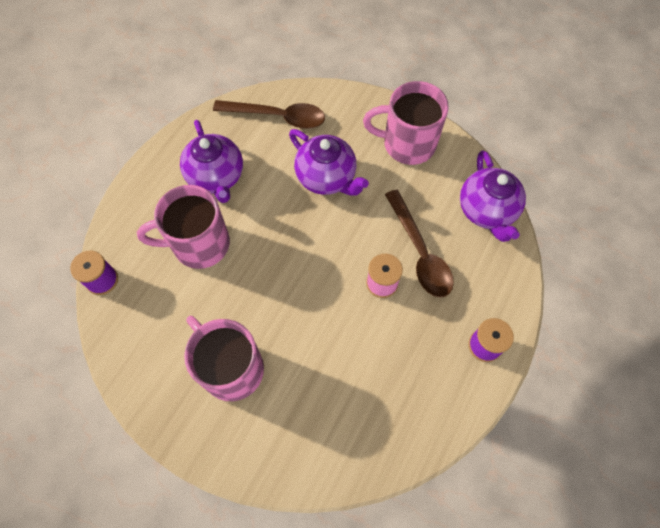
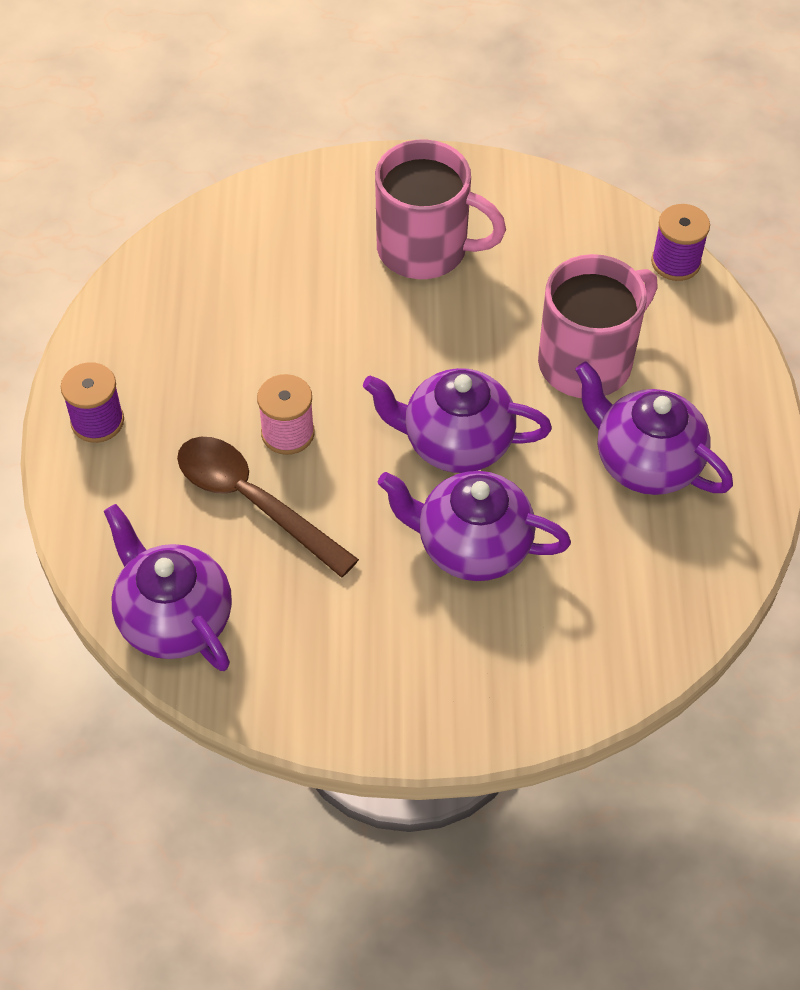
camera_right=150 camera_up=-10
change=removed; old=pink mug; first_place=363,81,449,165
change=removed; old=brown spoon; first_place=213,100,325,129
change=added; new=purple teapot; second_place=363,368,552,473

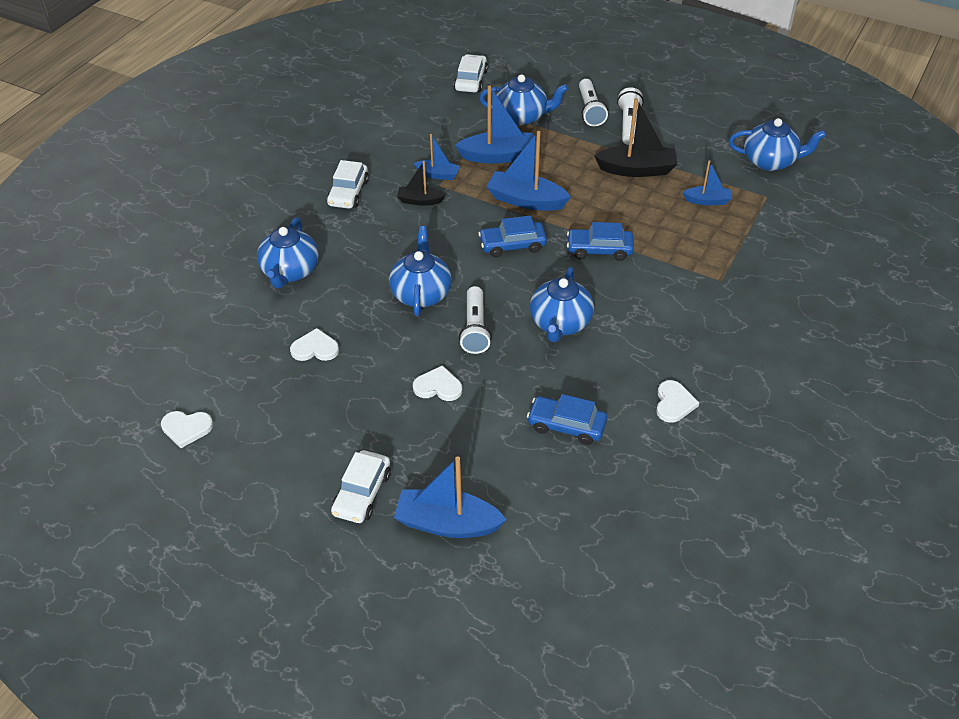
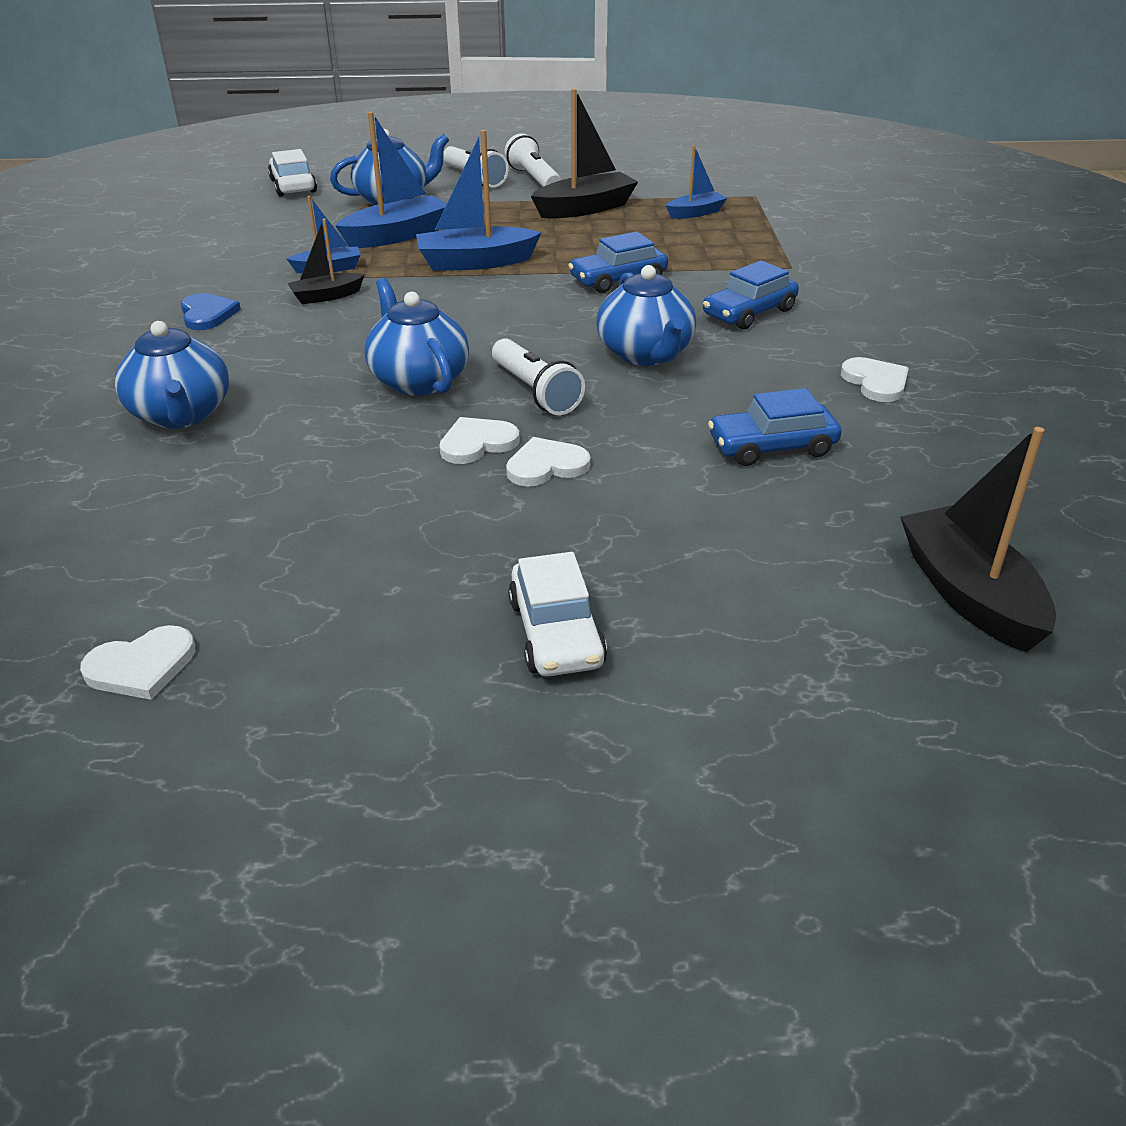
camera_right=-30 camera_up=-10
change=removed; old=blue teapot; first_place=729,118,826,171
change=replaced; old=white car; new=blue heart; first_place=327,160,369,209; second_place=181,293,241,330
change=moved; old=blue car; first_place=478,216,547,258; second_place=703,260,799,329
change=moved; old=white heart; first_place=290,328,339,361; second_place=439,417,520,464
change=removed; old=blue boat; first_place=394,456,507,538
change=added; new=black boat; second_place=900,427,1056,652

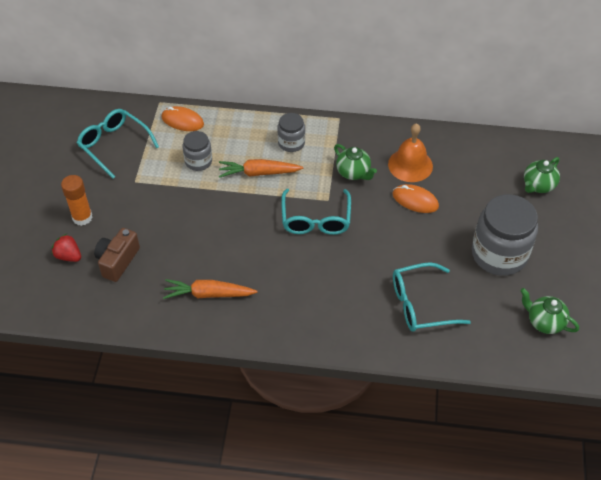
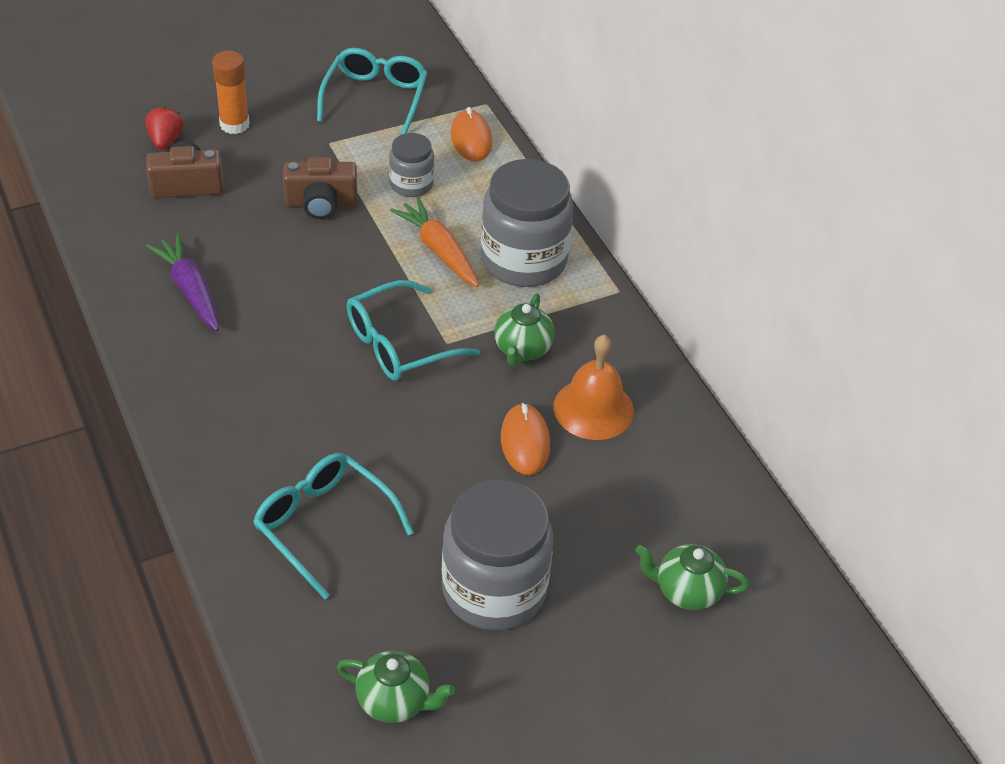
camera_right=55 camera_up=-5
change=resized; old=grey jar; first_place=277,113,305,152; second_place=481,159,573,287; factor=1.89
change=recoloured; old=orange carrot; new=purple carrot; first_place=163,279,257,299; second_place=146,234,219,331
change=turned; old=green teapot; first_place=520,288,579,334; second_place=337,651,455,723; degrees=105
change=added; new=brown camera; second_place=283,157,357,219

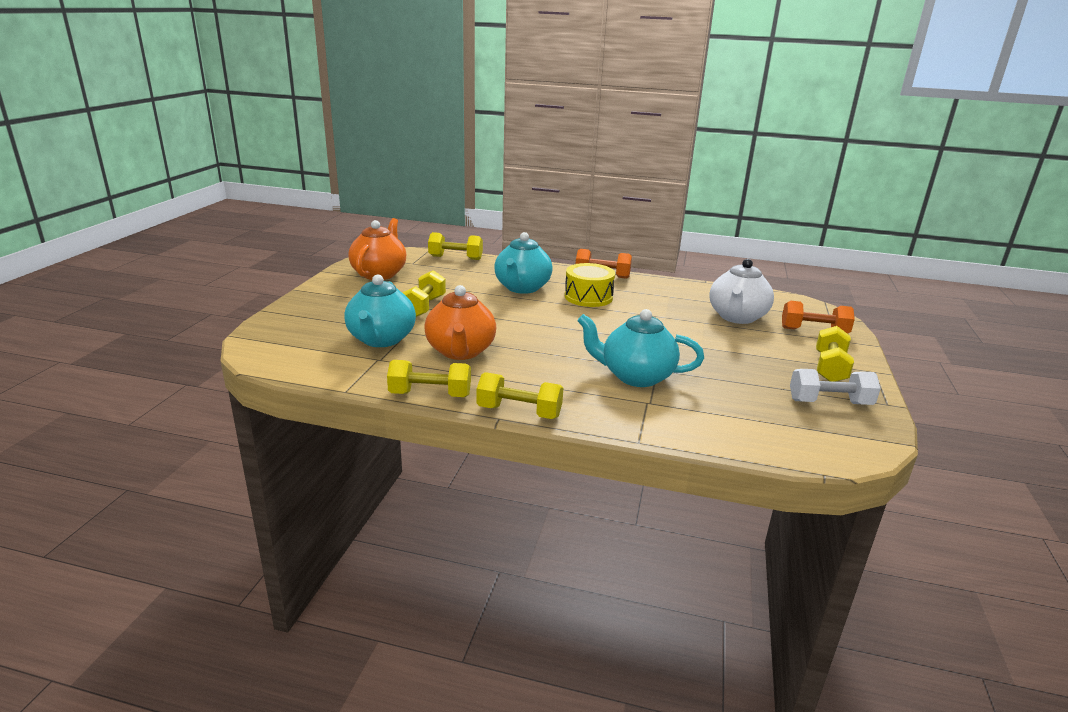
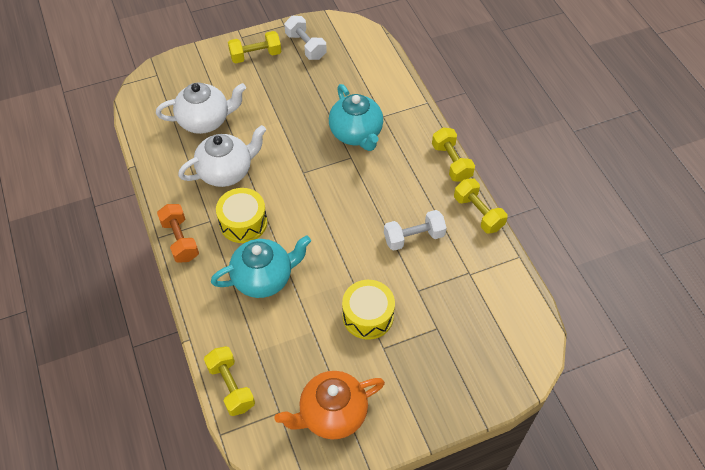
camera_right=-125 camera_up=30
change=replaced; old=yellow dumbbell; new=yellow drum; first_place=403,270,446,317; second_place=342,280,395,340
change=removed; old=turquoise teapot; first_place=344,274,416,347
change=replaced; old=orange teapot; new=white dumbbell; first_place=424,285,496,360; second_place=384,210,447,251
change=removed; old=orange dumbbell; first_place=782,301,855,334
change=added; new=white teapot; second_place=178,125,266,187

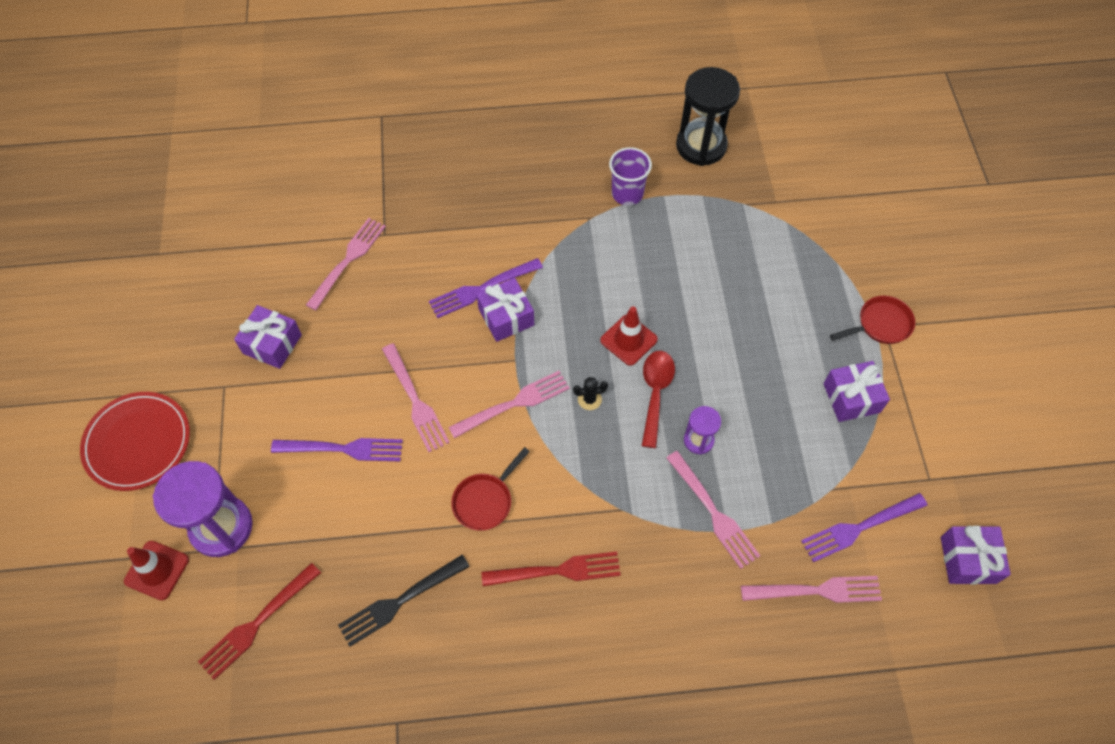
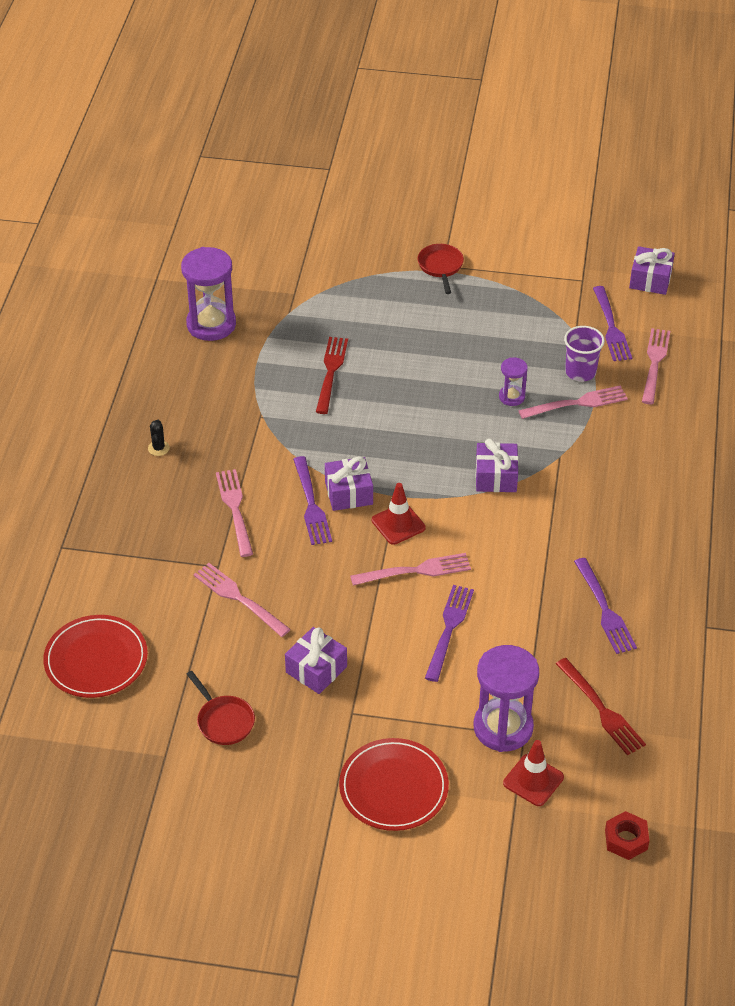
camera_right=-75 camera_up=-15
change=recoloured; old=black hourglass; new=purple hourglass; first_place=676,67,740,166; second_place=181,247,236,341
change=moved; old=purple cup; first_place=609,147,652,205; second_place=564,326,605,382
change=moved; old=red traffic cone; first_place=600,306,658,366; second_place=372,483,425,545
change=removed; old=red spoon; first_place=642,351,675,448
change=moved; old=purple gift; first_place=823,361,890,422; second_place=475,439,518,492
change=moved; old=pink fork; first_place=448,371,570,439; second_place=216,469,253,557
change=moved; old=black cactus; first_place=573,377,608,410; second_place=148,420,170,456
change=moved; old=red pan; first_place=451,447,530,531; second_place=187,671,255,745
change=moved; old=red fork; first_place=482,552,621,586; second_place=316,337,348,414
change=recoloured; old=black fork; new=purple fork; first_place=338,555,470,647; second_place=574,558,637,654
change=added; new=red plate; second_place=43,615,148,698
change=added; new=red nut; second_place=605,811,649,860

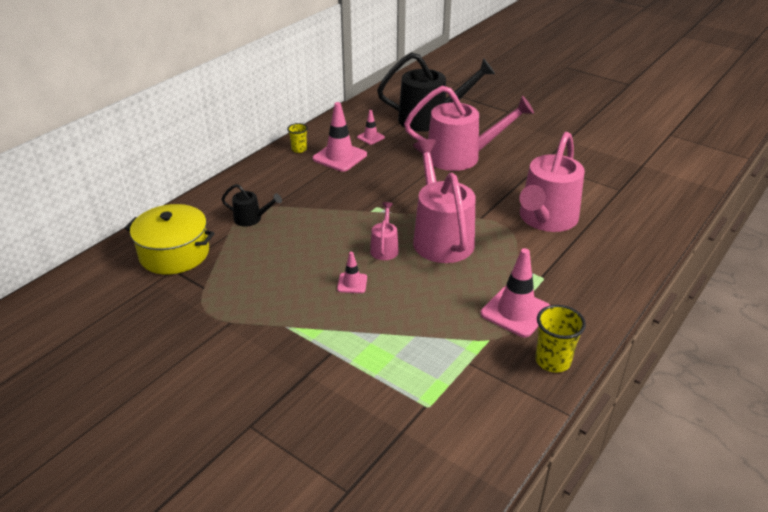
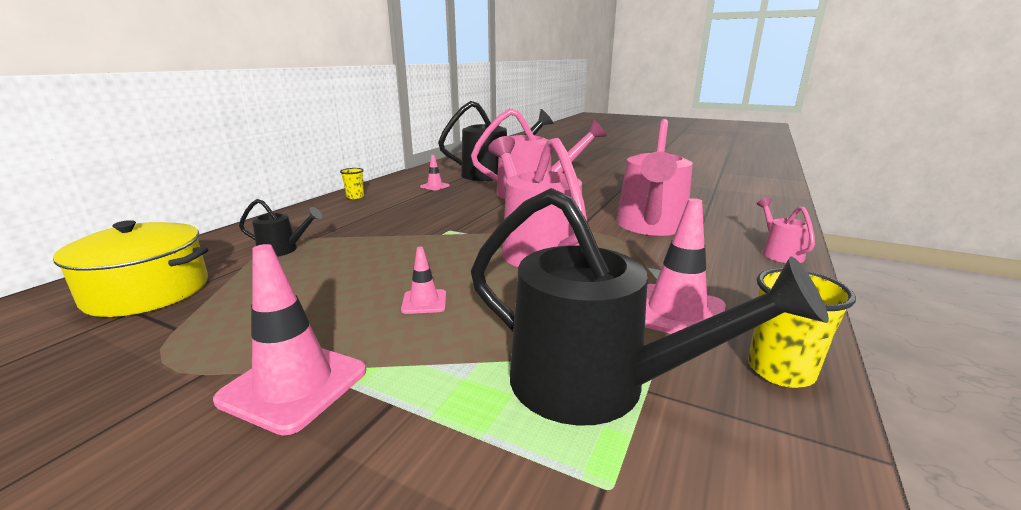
camera_right=-10 camera_up=-15
change=moved; old=pink traffic cone; first_place=313,102,367,172; second_place=213,244,366,436
change=moved; old=pink watering can; first_place=370,202,399,260; second_place=757,198,815,263
change=added; new=black watering can; second_place=471,188,829,426

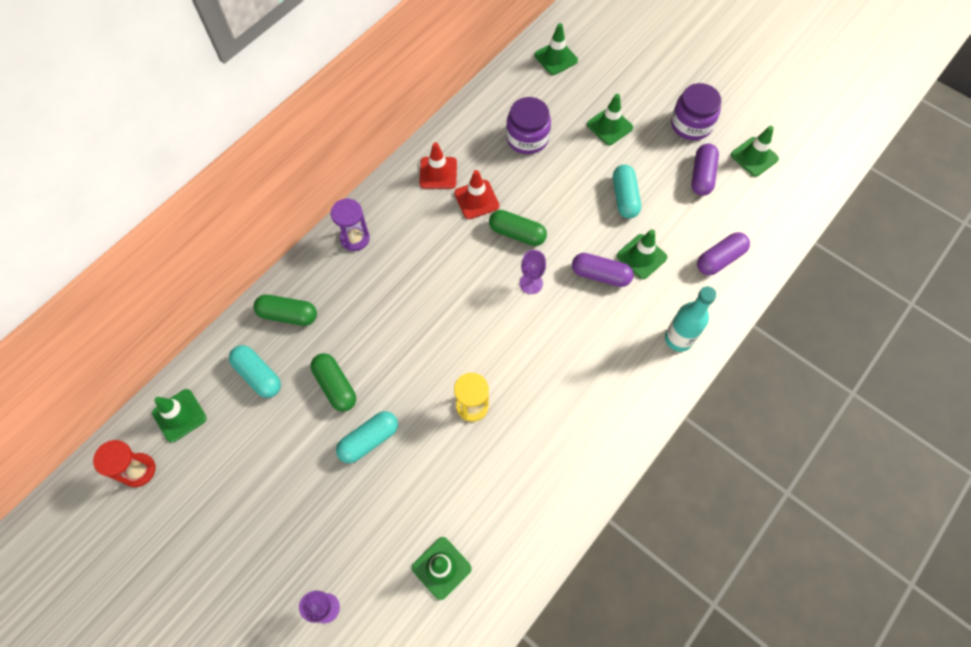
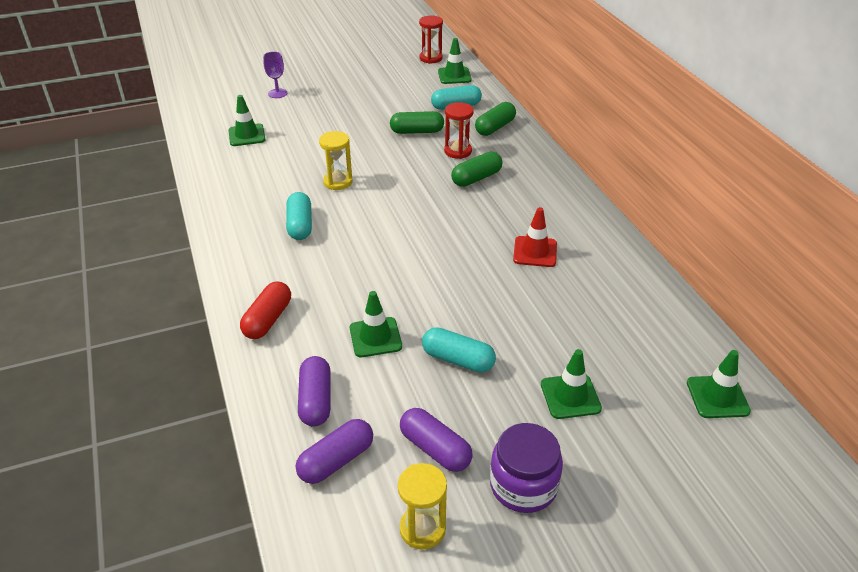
camera_right=120 camera_up=-25
change=removed; old=purple jar; first_place=506,97,551,154
change=replaced; old=green traffic cone; new=yellow hourglass; first_place=731,126,779,177; second_place=398,463,447,549
change=removed; old=red traffic cone; first_place=419,142,457,189
change=removed; old=purple hourglass; first_place=331,199,370,251
change=moved; old=green capsule; first_place=489,210,547,246; second_place=451,152,502,187
change=removed; old=purple goblet; first_place=520,250,546,294
change=moved; old=purple capsule; first_place=572,253,634,287; second_place=296,419,373,484
change=replaced; old=turquoise bottle; new=red capsule; first_place=665,286,717,352; second_place=240,281,291,339
change=moved; old=turquoise capsule; first_place=336,411,398,463; second_place=286,192,312,240
change=added; new=red hourglass; second_place=444,102,474,159

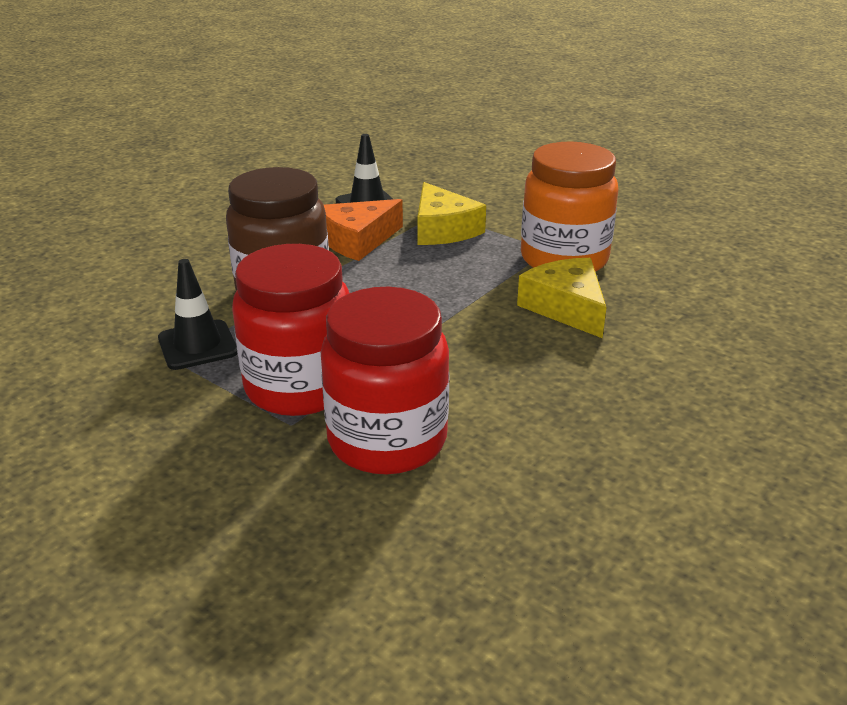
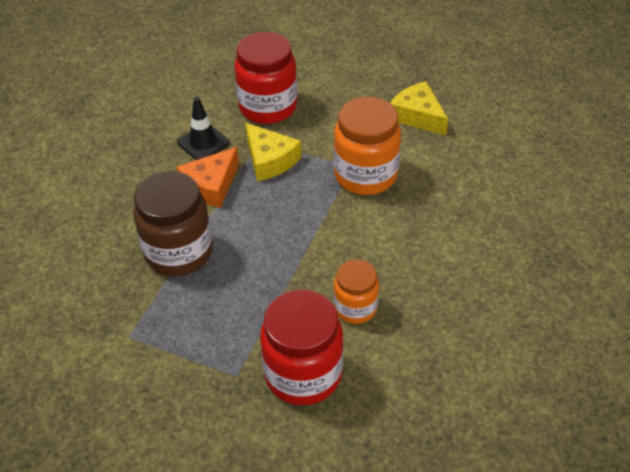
camera_right=-15 camera_up=15
change=moved; old=red jar; first_place=232,244,349,416; second_place=234,32,297,124
change=moved; old=yellow cheese; first_place=517,258,607,338; second_place=390,81,448,135
change=removed; old=black traffic cone; first_place=158,259,238,370
change=added; new=orange jar; second_place=333,259,379,324

